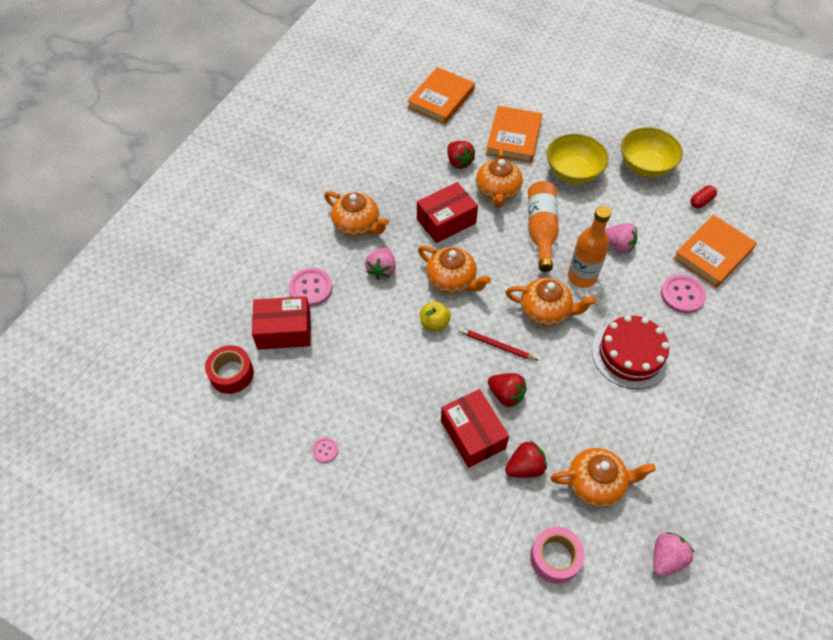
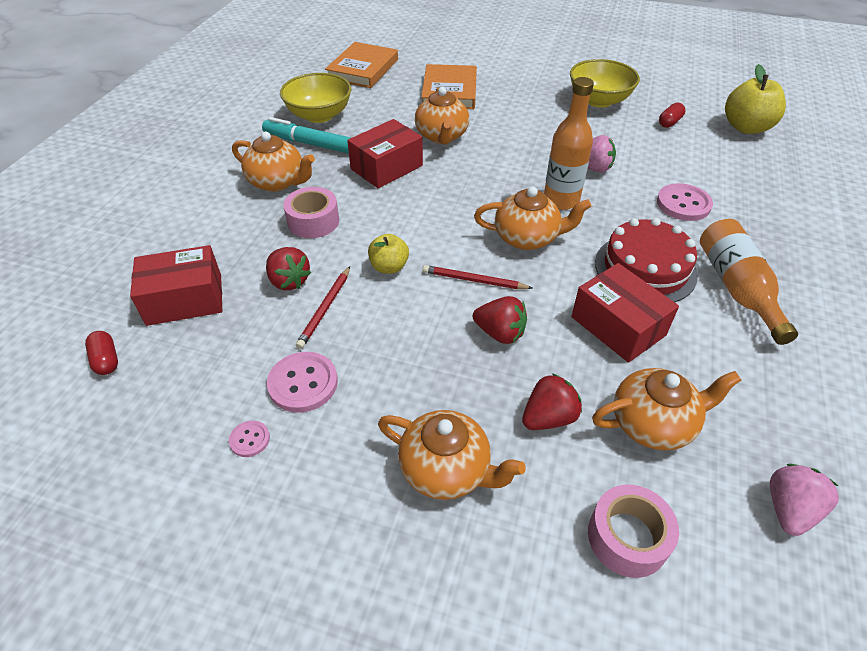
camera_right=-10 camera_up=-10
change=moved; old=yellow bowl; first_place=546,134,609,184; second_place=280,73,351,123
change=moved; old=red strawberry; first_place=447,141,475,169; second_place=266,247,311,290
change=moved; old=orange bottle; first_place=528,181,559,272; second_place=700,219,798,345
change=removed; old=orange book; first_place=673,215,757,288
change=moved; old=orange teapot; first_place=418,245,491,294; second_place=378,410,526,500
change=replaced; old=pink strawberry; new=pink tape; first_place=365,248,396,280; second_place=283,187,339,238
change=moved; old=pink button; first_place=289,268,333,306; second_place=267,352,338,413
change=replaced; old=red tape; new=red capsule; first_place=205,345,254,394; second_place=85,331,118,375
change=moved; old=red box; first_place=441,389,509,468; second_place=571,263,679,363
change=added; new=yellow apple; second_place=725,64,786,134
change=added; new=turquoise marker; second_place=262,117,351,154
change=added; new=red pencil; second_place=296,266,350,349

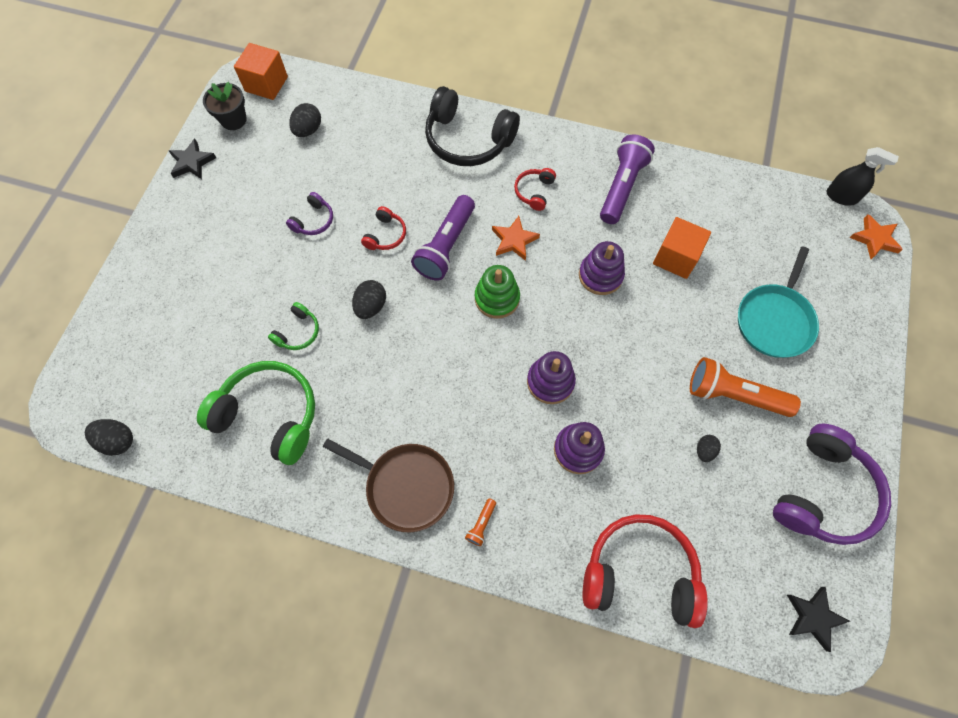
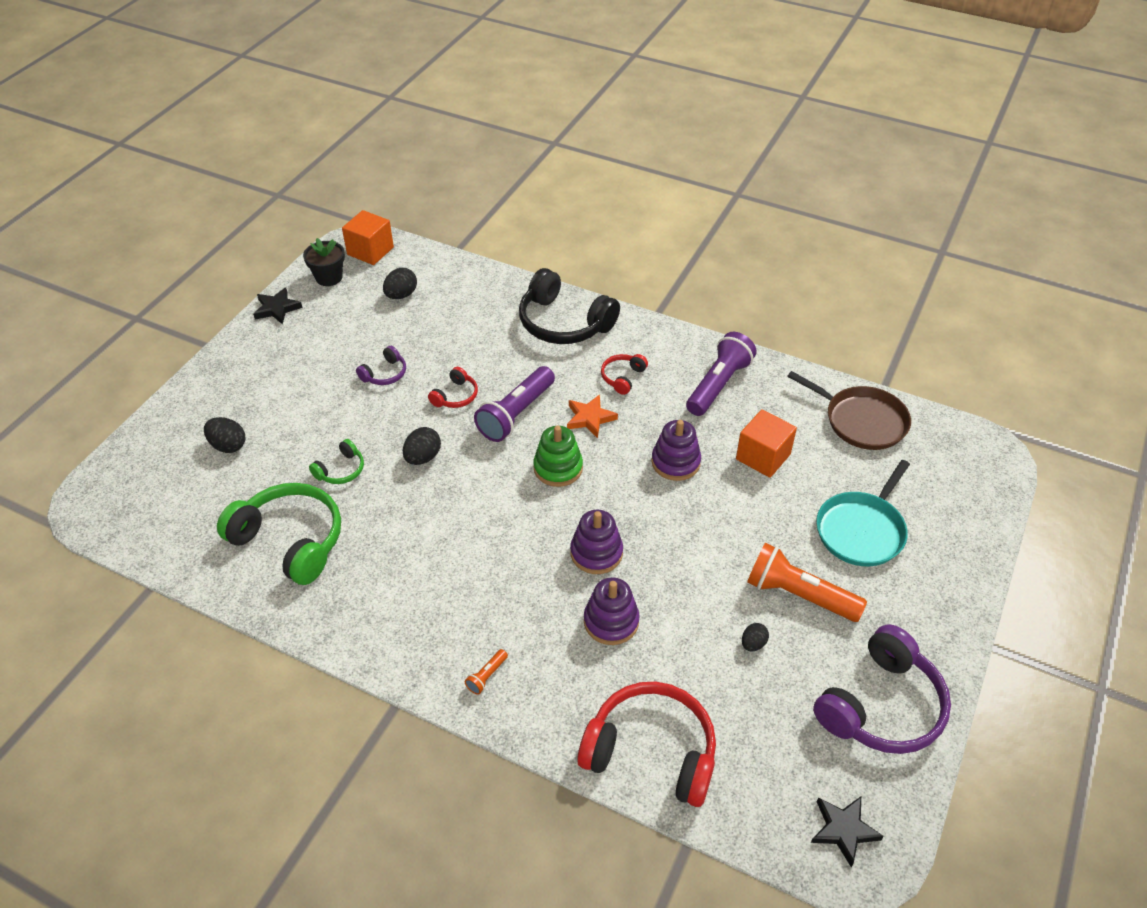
camera_right=10 camera_up=-20
change=removed; old=black spray bottle; first_place=826,147,899,206
change=removed; old=orange star; first_place=849,214,903,259
change=moved; old=black egg; first_place=85,419,133,456; second_place=204,417,245,453
change=moved; old=brown pan; first_place=323,439,454,532; second_place=787,371,911,450

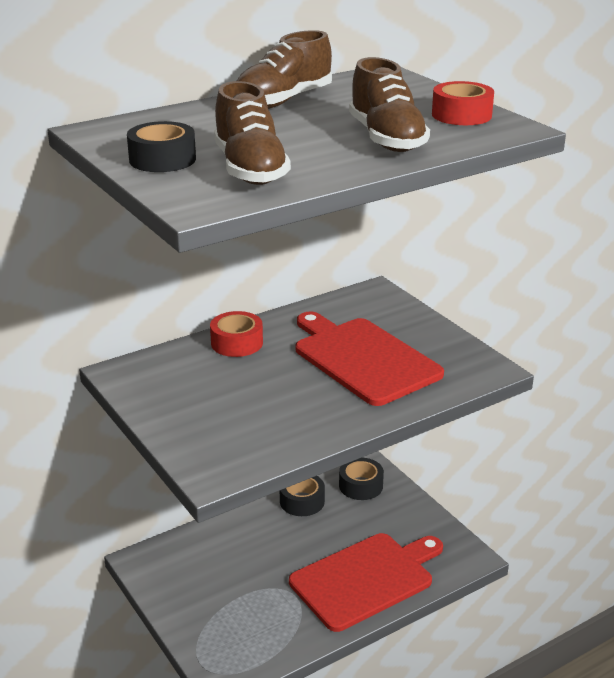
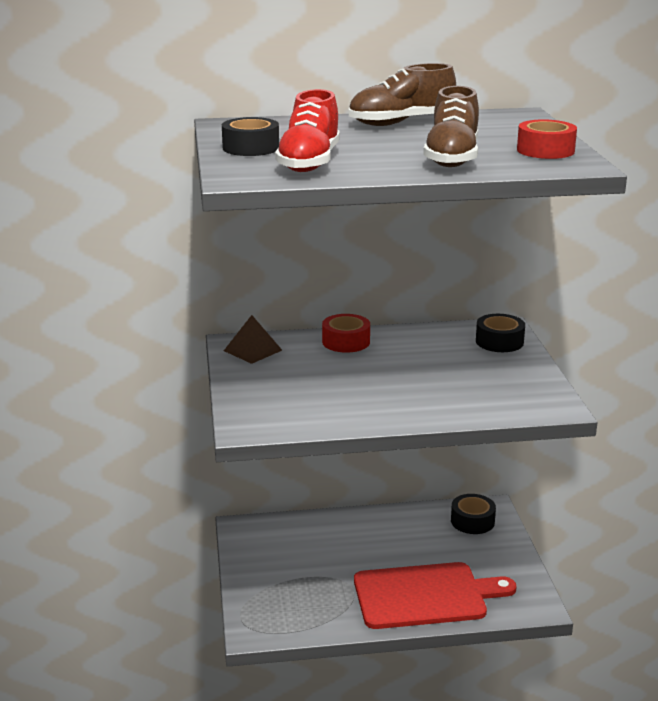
camera_right=25 camera_up=-5
change=recoloured; old=brown shoe; new=red shoe; first_place=214,81,291,185; second_place=275,89,340,172
change=removed; old=red cutting board; first_place=296,312,444,406
change=moved; old=black tape; first_place=280,476,325,516; second_place=476,314,525,352
change=added; new=brown pyramid; second_place=224,315,282,364

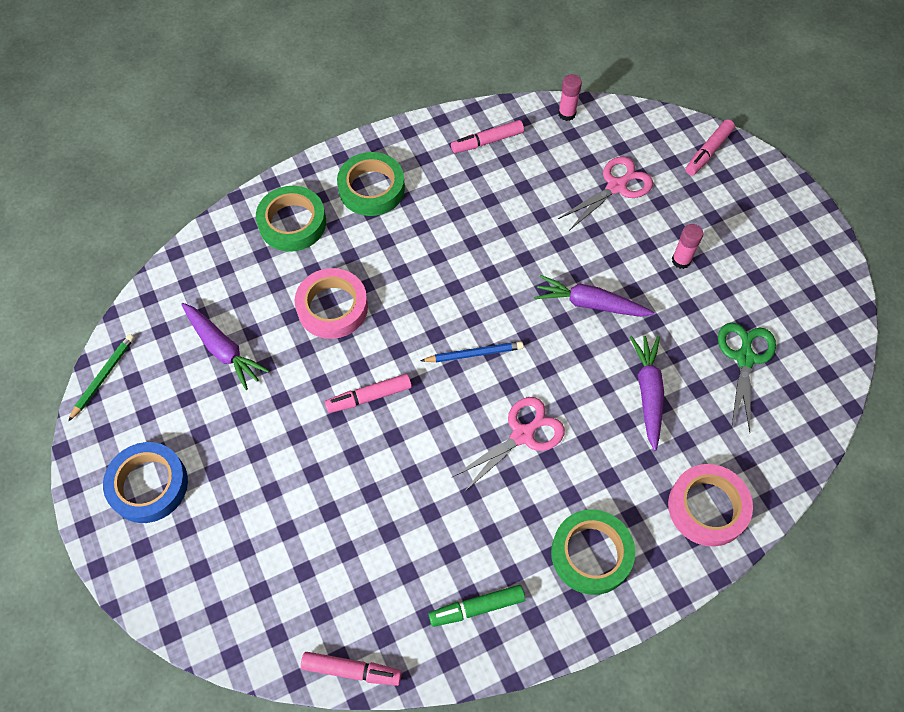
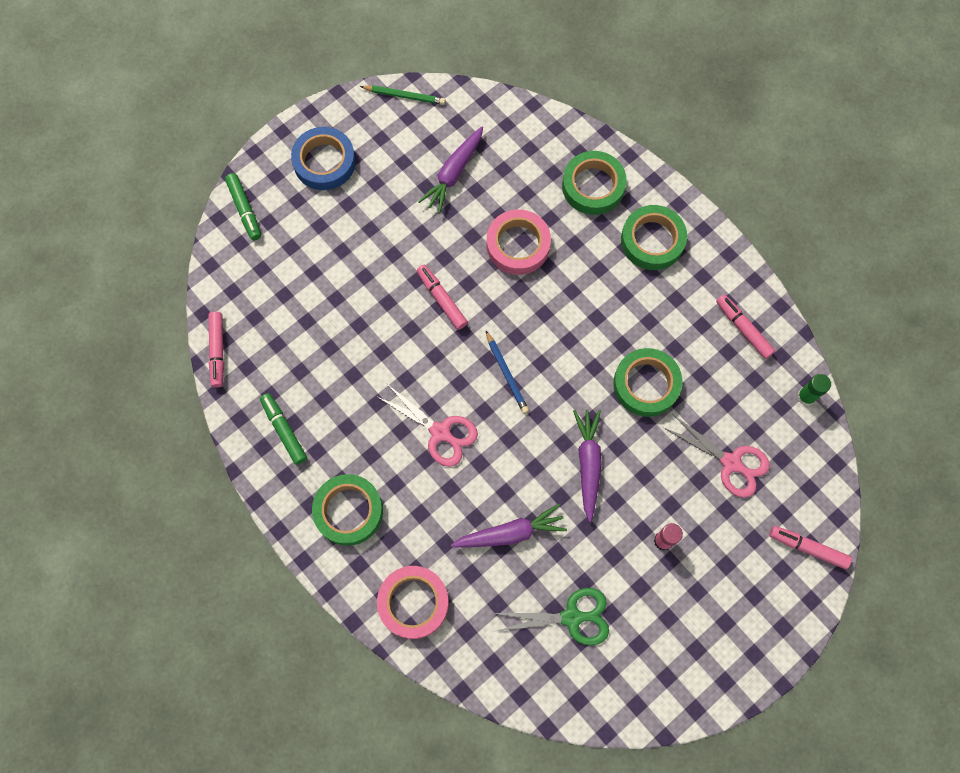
camera_right=75 camera_up=10
change=recoloured; old=pink glue stick; new=green glue stick; first_place=558,74,582,121; second_place=797,374,831,406
change=added; new=green marker; second_place=225,173,261,240
change=added; new=green tape; second_place=613,348,682,417

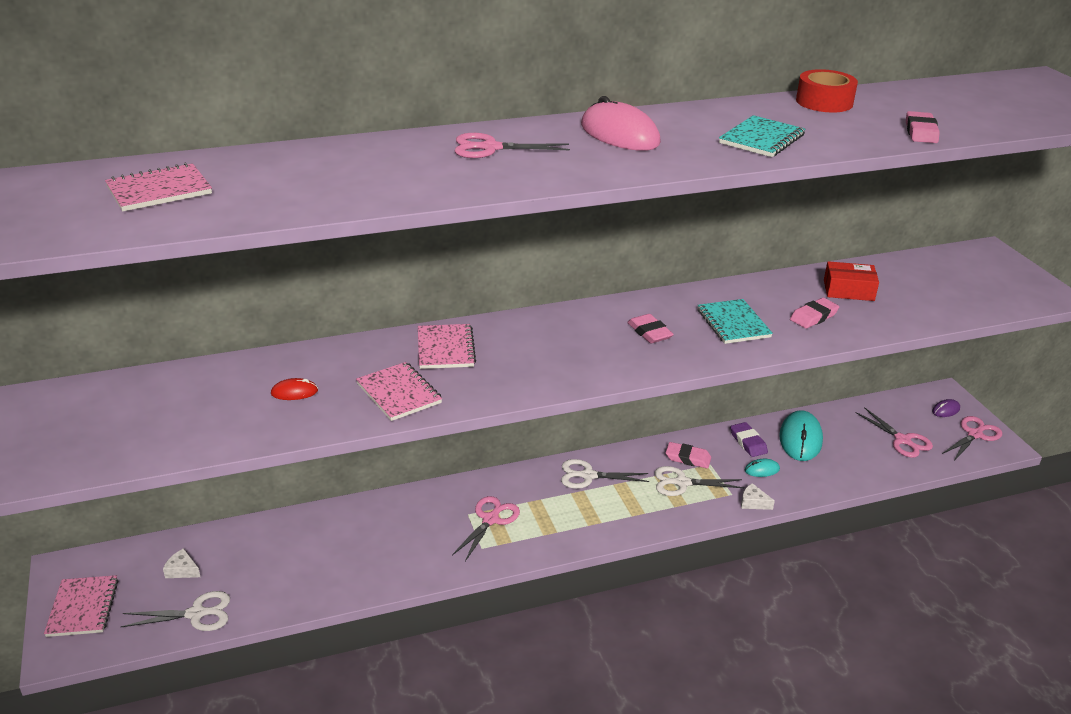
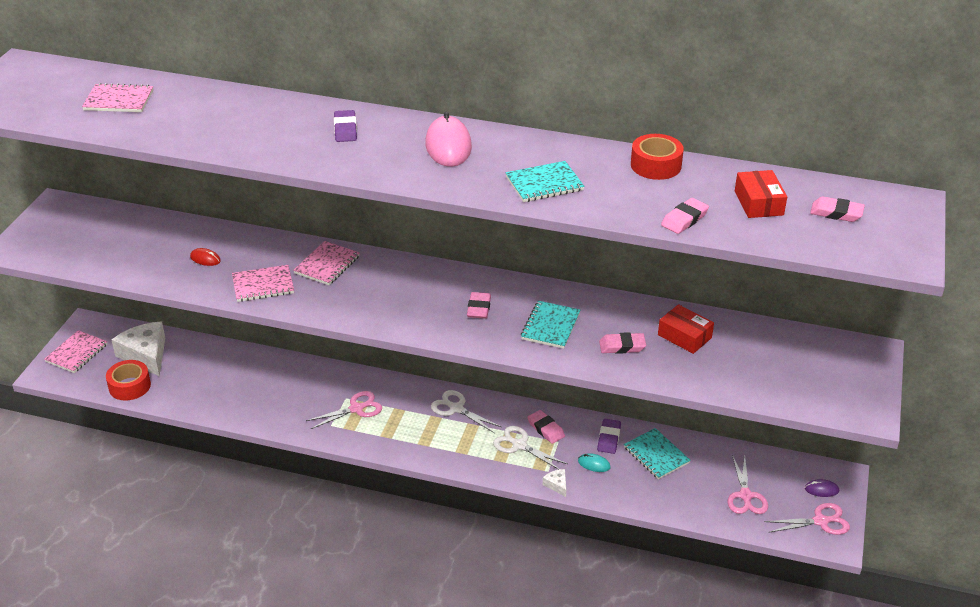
camera_right=35 camera_up=5
change=replaced; old=pink scissors; new=purple eraser; first_place=455,133,570,158; second_place=334,110,357,142
change=turned; old=pink notebook; first_place=356,362,442,421; second_place=232,265,294,302; degrees=75
change=replaced; old=turquoise mouse; new=turquoise notebook; first_place=779,411,823,461; second_place=624,428,691,479
change=resized; old=white cheese; first_place=163,548,200,578; second_place=111,321,165,376; factor=2.31
change=replaced; old=white scissors; new=red tape; first_place=121,591,230,631; second_place=106,360,151,401
change=added; new=red box; second_place=735,170,787,218
change=added; new=pink eraser; second_place=810,197,865,222

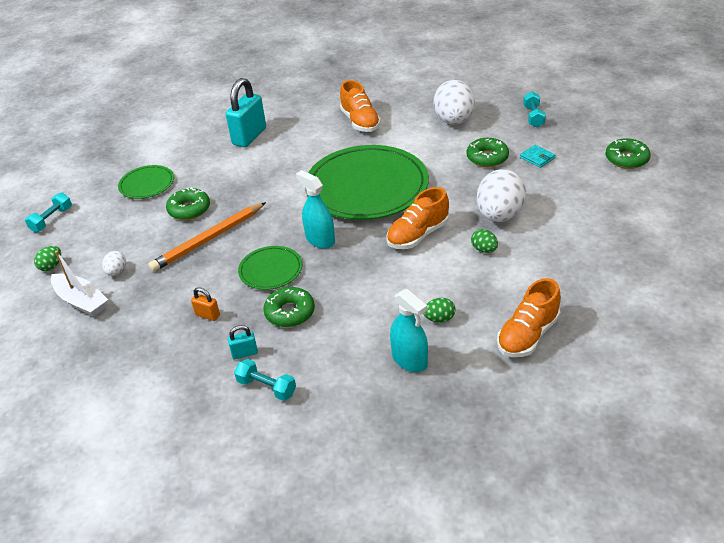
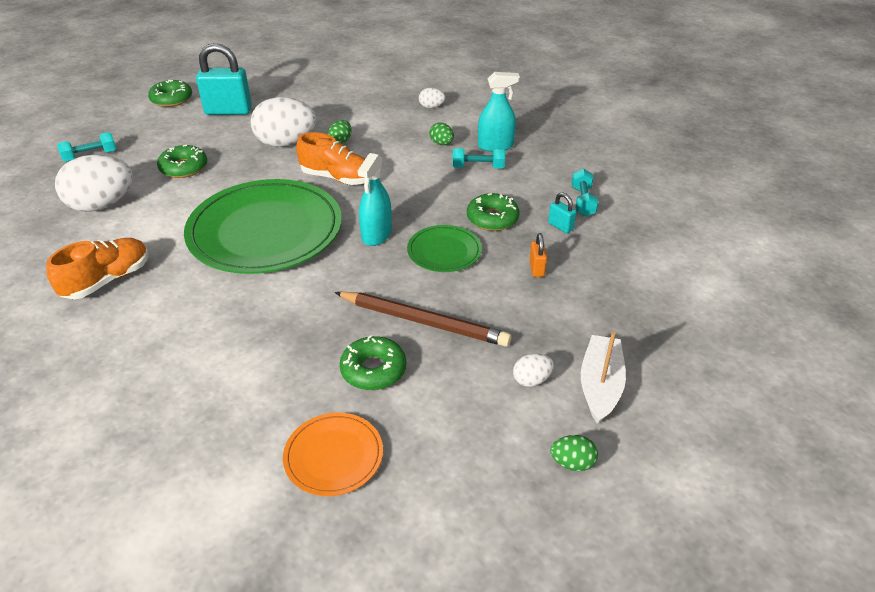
camera_right=-120 camera_up=0
change=moved; old=turquoise padlock; first_place=226,78,266,147; second_place=196,43,252,115
change=removed; old=turquoise wallet; first_place=520,145,555,168
change=recoloured; old=green plate; new=orange plate; first_place=118,165,174,199; second_place=283,413,383,496
change=moved; old=turquoise dumbbell; first_place=25,193,72,232; second_place=452,148,505,169
change=recoloured; old=orange pencil; new=brown pencil; first_place=148,202,266,272; second_place=334,292,511,347
change=replaced; old=orange shoe; new=white egg; first_place=497,278,561,357; second_place=419,88,445,108
change=turned; old=turquoise spray bottle; first_place=390,289,428,372; second_place=478,72,520,152; degrees=60

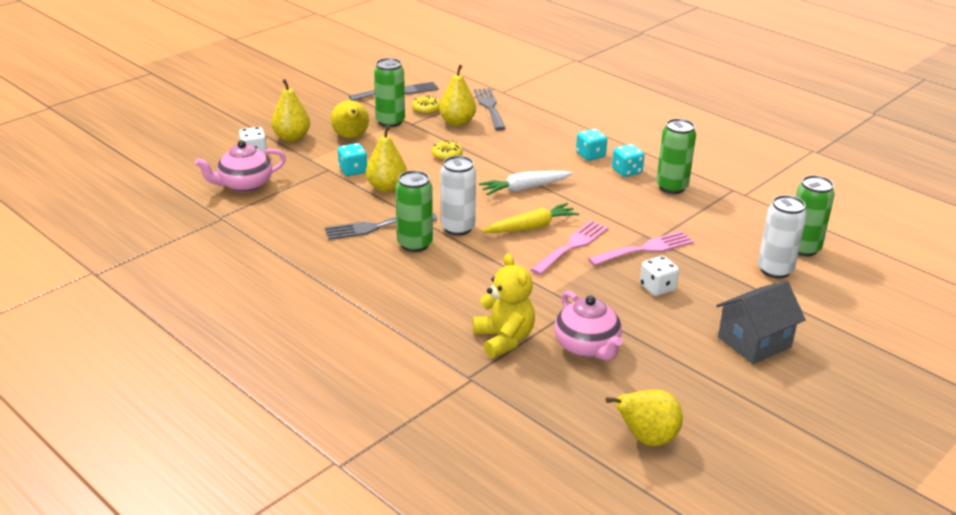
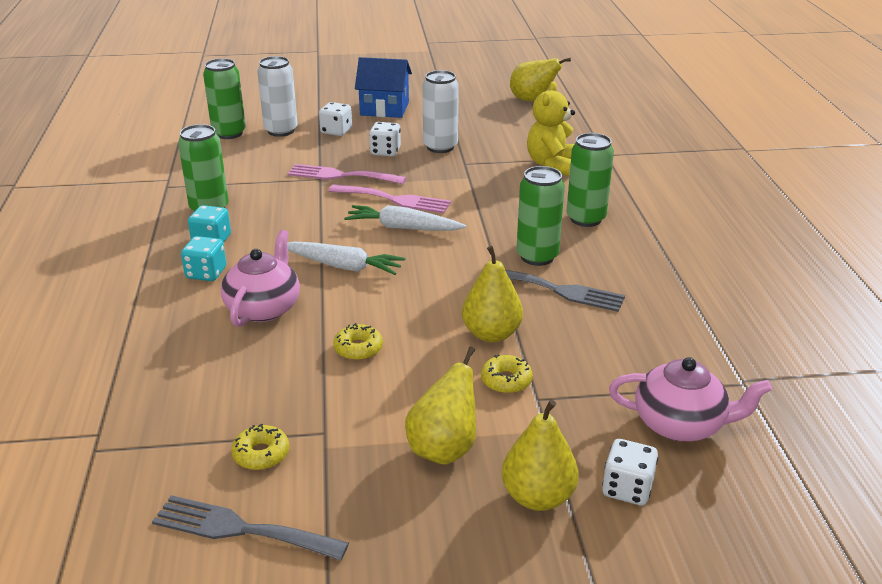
camera_right=-140 camera_up=0
change=moved; old=green can; first_place=374,58,405,127; second_place=567,133,614,227
change=removed; old=yellow pear; first_place=439,65,476,126
change=removed; old=grey fork; first_place=474,88,506,130
change=replaced; old=turquoise dice; new=yellow donut; first_place=338,143,367,176; second_place=481,354,533,394
change=moved; old=white can; first_place=441,156,476,236; second_place=423,70,459,153
change=recoloured; old=yellow carrot; new=white carrot; first_place=482,203,579,233; second_place=344,205,466,231
change=turned; old=pink fork; first_place=530,220,609,275; second_place=329,184,451,213; degrees=-150
change=recoloured; old=grey house; new=blue house; first_place=716,280,806,364; second_place=355,57,412,118
change=moved; old=pink teapot; first_place=554,291,623,361; second_place=221,230,300,327
change=added; new=white dice; second_place=319,102,352,136

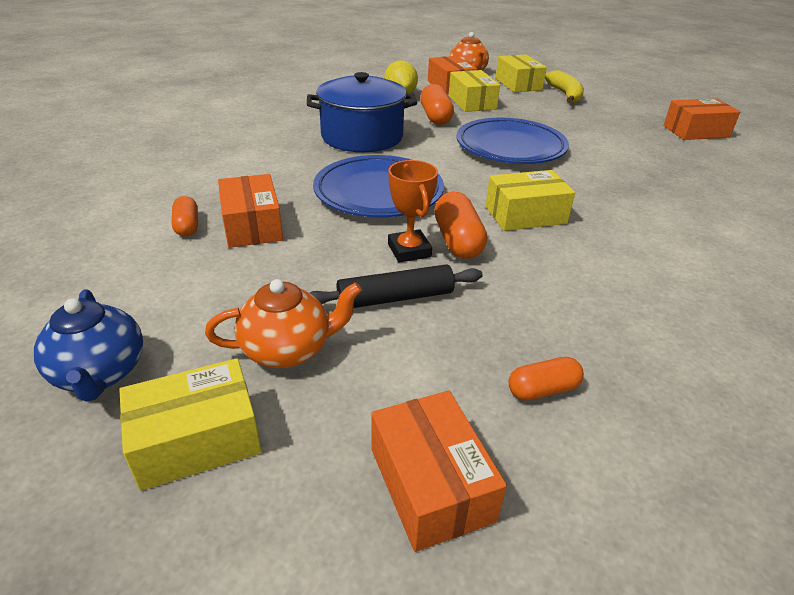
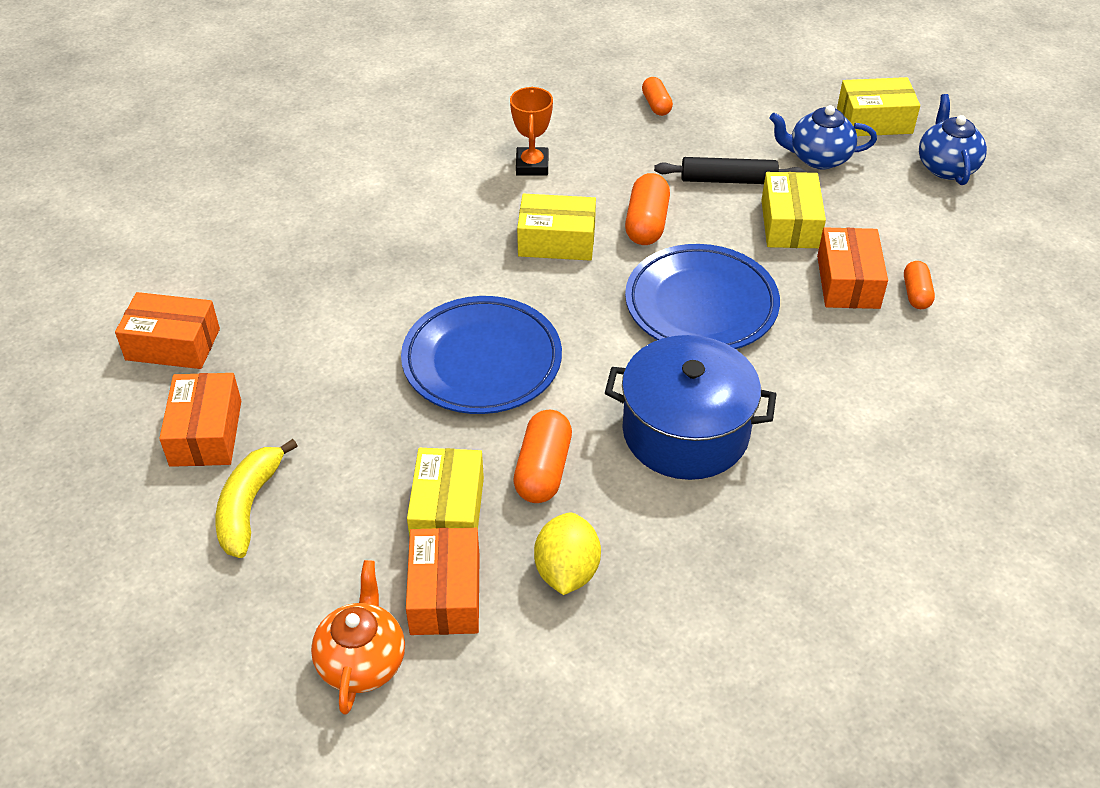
camera_right=-160 camera_up=10
change=moved; old=yellow box; first_place=496,55,547,92; second_place=761,172,826,248
change=moved; old=orange trophy; first_place=388,160,438,262; second_place=510,87,553,176
change=recoloured; old=orange teapot; new=blue teapot; first_place=205,279,362,368; second_place=769,105,877,170
change=turned; old=orange capsule; first_place=509,357,584,401; second_place=642,77,673,116; degrees=75
change=moved; old=orange box; first_place=371,391,507,552; second_place=159,373,241,467

